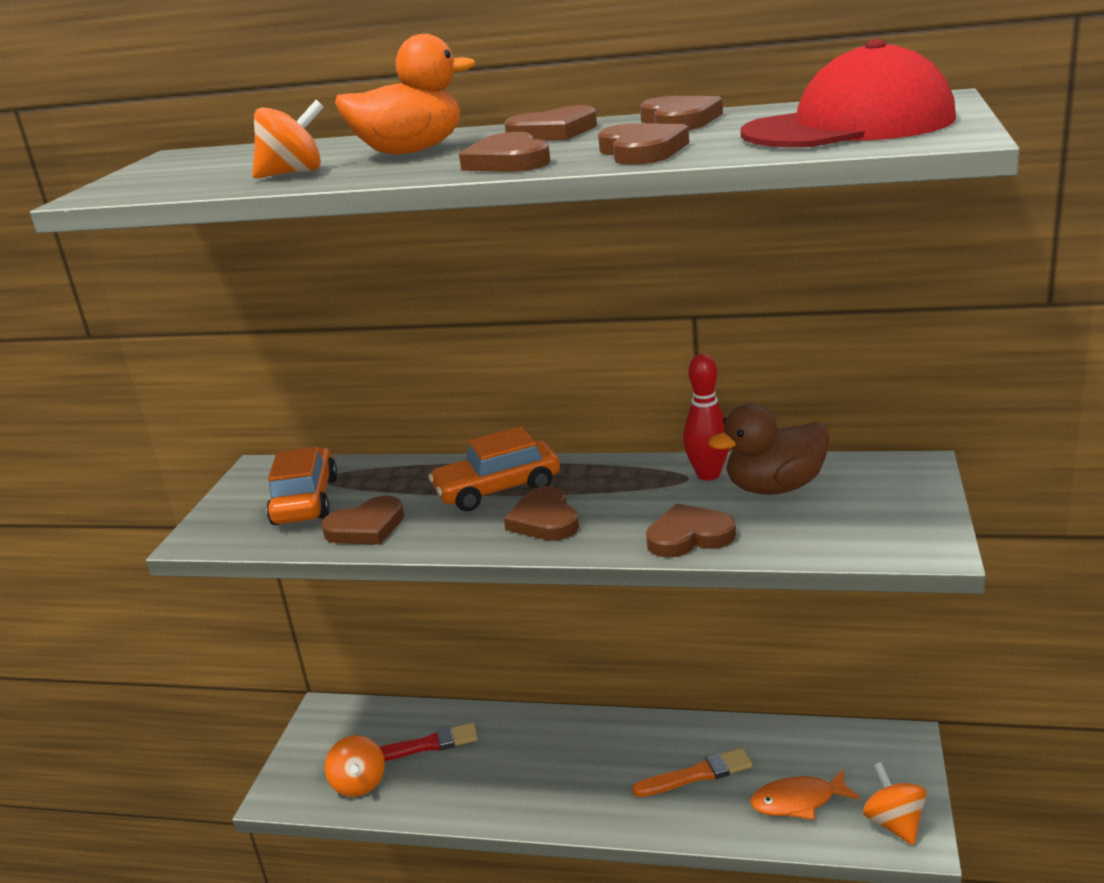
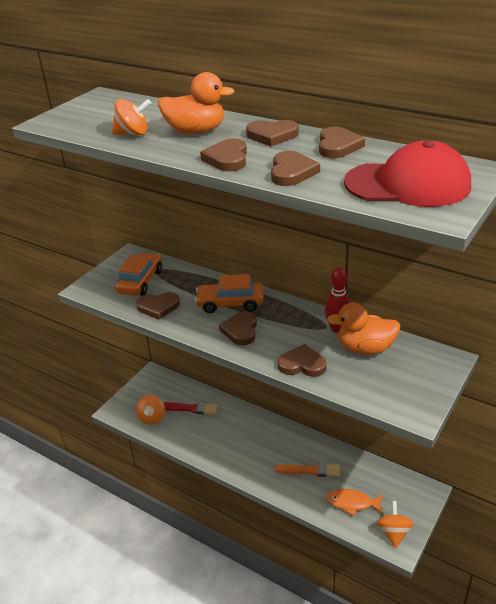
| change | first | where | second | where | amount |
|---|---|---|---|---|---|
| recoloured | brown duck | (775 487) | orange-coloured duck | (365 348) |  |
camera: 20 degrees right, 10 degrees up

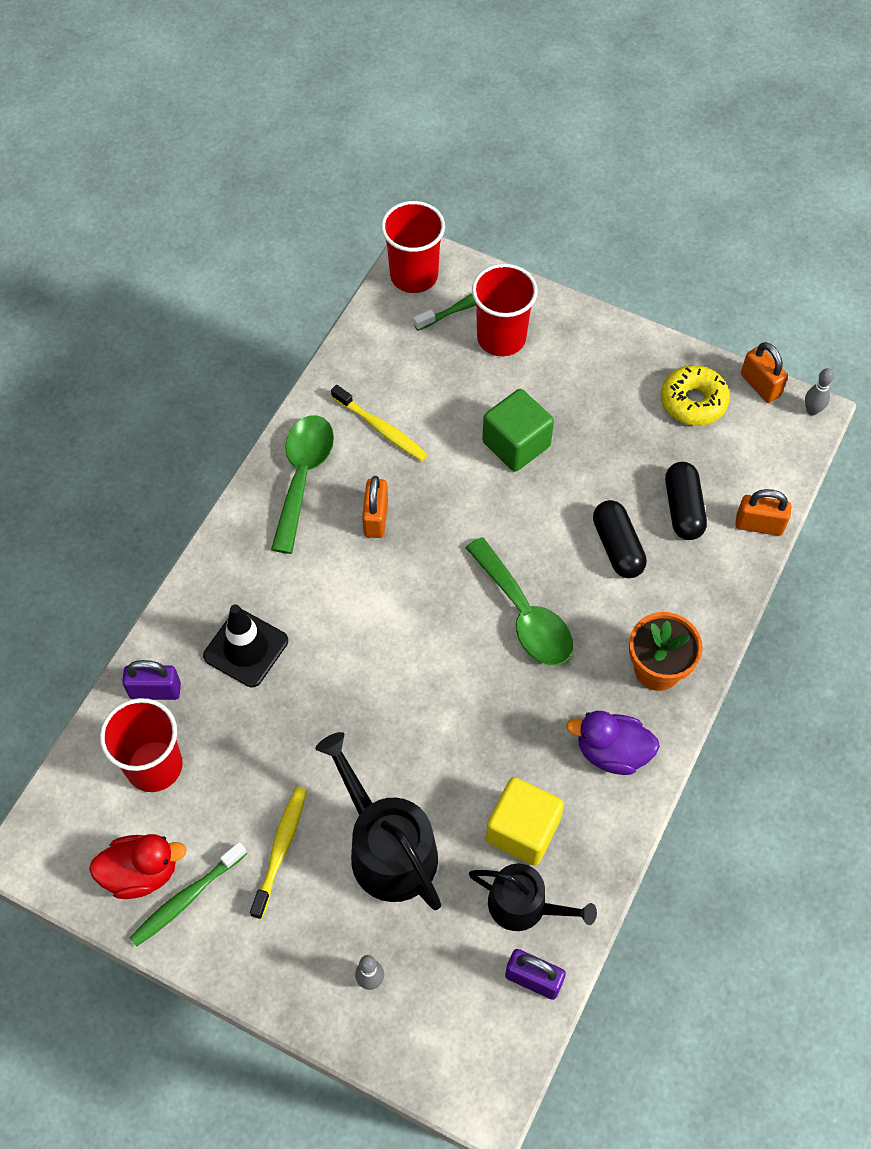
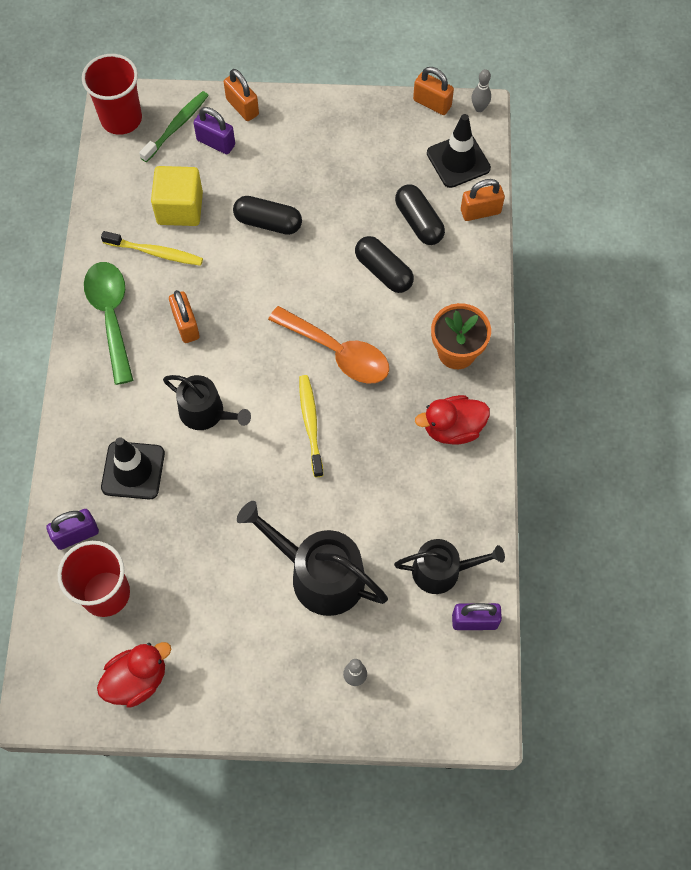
| change | first | where | second | where | amount |
|---|---|---|---|---|---|
| removed | green toothbrush | (186 898) |  |  |  |
| removed | golden doughnut | (693 402) |  |  |  |
| added |  |  | ebony watering can | (206 413) |  |
| added |  |  | orange-coloured small lock | (242 107) |  |
| added |  |  | ebony road cone | (458 161) |  |
| moved | golden toothbrush | (280 849) |  | (310 424) |  |
| moved | golden cube | (522 830) |  | (180 208) |  |
| replaced | red tumbler | (501 338) | royal purple small lock | (216 142) |  |
| replaced | green cube | (516 444) | ebony pill | (268 222) |  |
| recoloured | green teaspoon | (524 614) | orange-coloured teaspoon | (337 352) |  |
| recoloured | royal purple duck | (612 752) | red duck | (452 428) |  |
camera: 25 degrees left, 5 degrees up

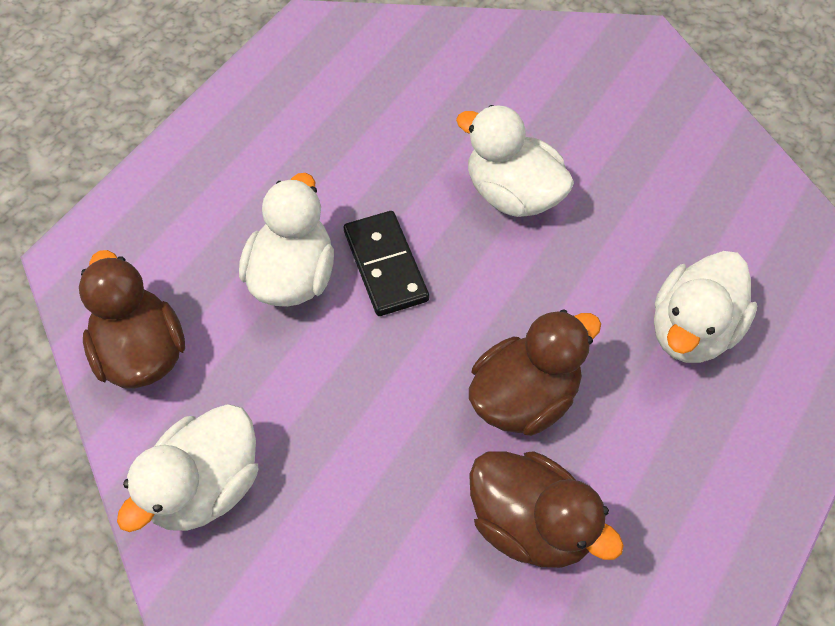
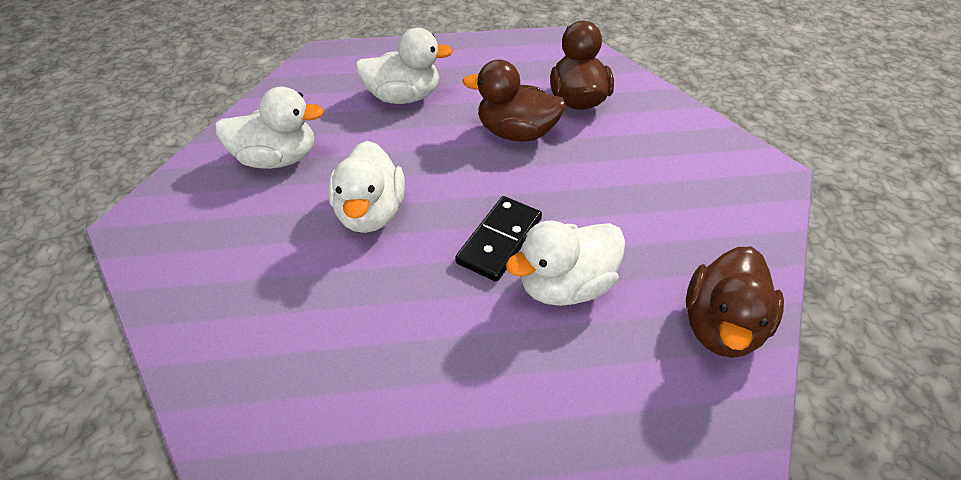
| change | first | where | second | where | amount |
|---|---|---|---|---|---|
| moved | white duck | (206 486) |  | (278 158) |  |
camera: 130 degrees left, 10 degrees down

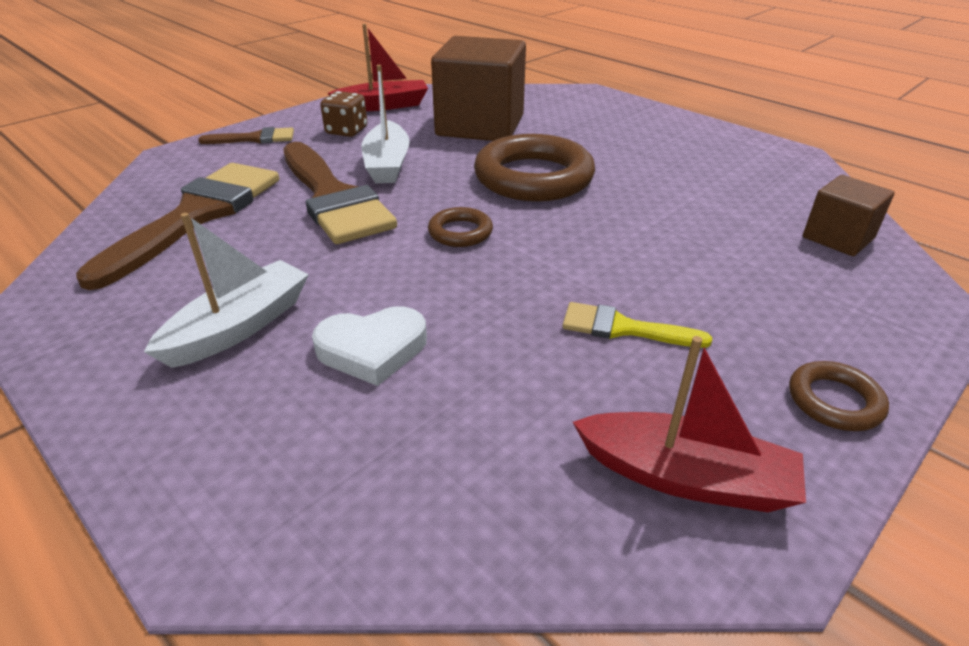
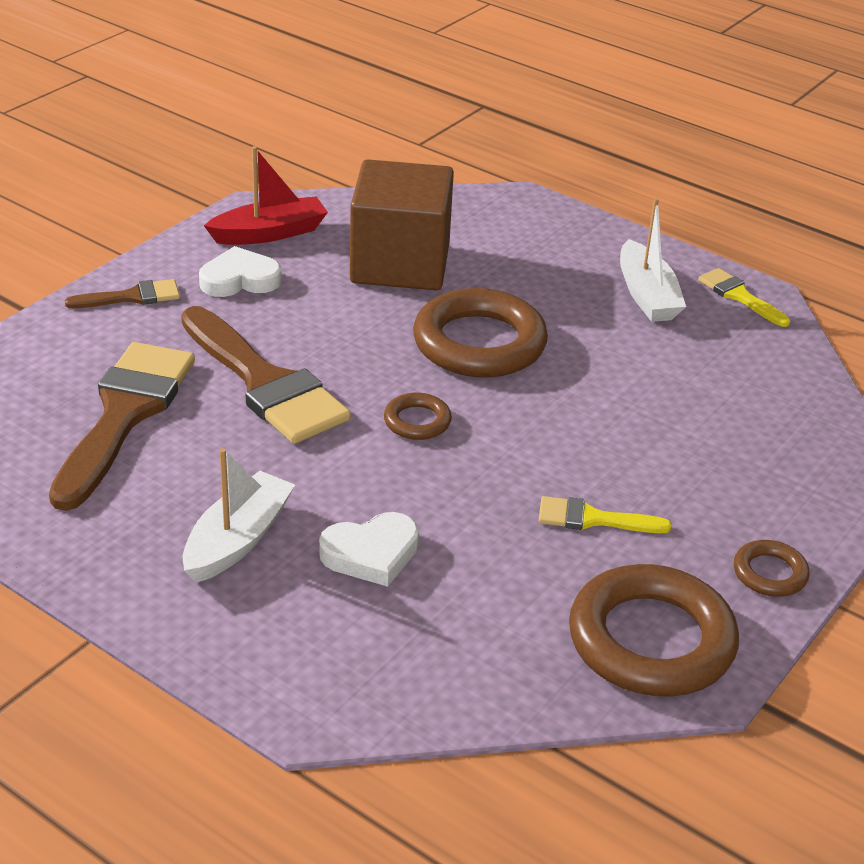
| change | first | where | second | where | amount |
|---|---|---|---|---|---|
| removed | brown cube | (838 238) |  |  |  |
| added |  |  | golden brush | (739 296) |  |
| moved | white sailboat | (387 164) |  | (647 295) |  |
| replaced | brown die | (346 131) | white love heart | (240 279) |  |
| replaced | red sailboat | (686 477) | brown hoop | (651 640) |  |
camera: 10 degrees left, 0 degrees up

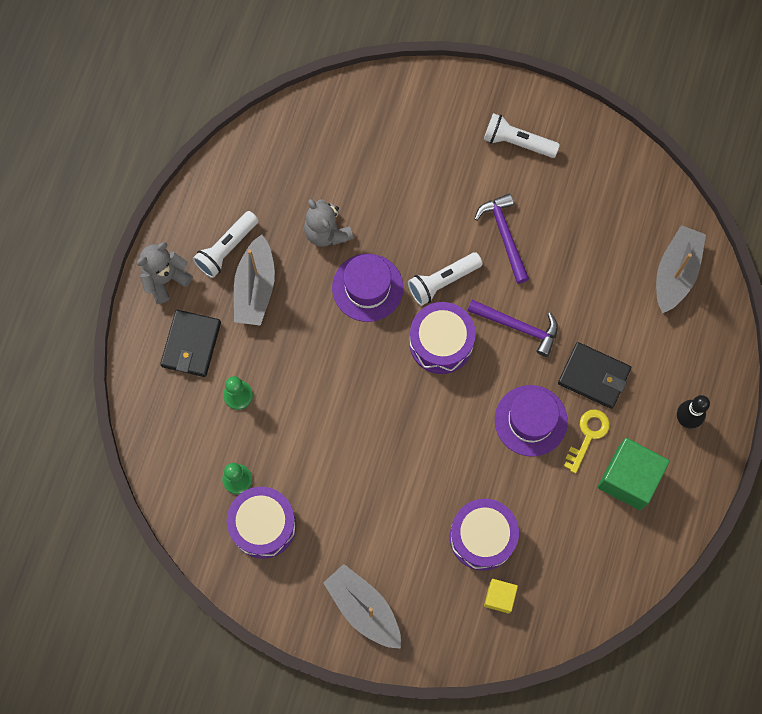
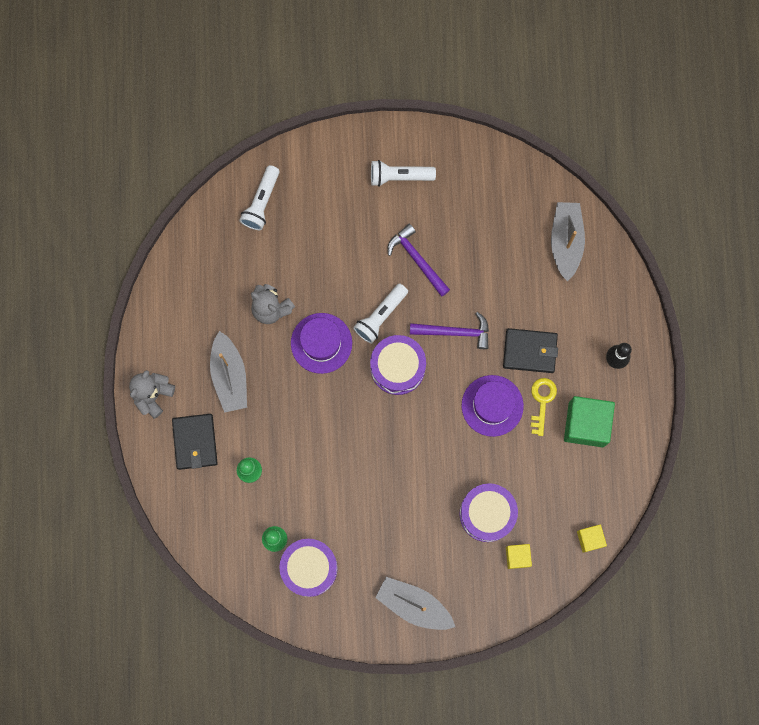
| change | first | where | second | where | amount |
|---|---|---|---|---|---|
| added |  |  | golden cube | (590 539) |  |
| moved | white pocket torch | (226 249) |  | (261 202) |  |
camera: 20 degrees left, 5 degrees up

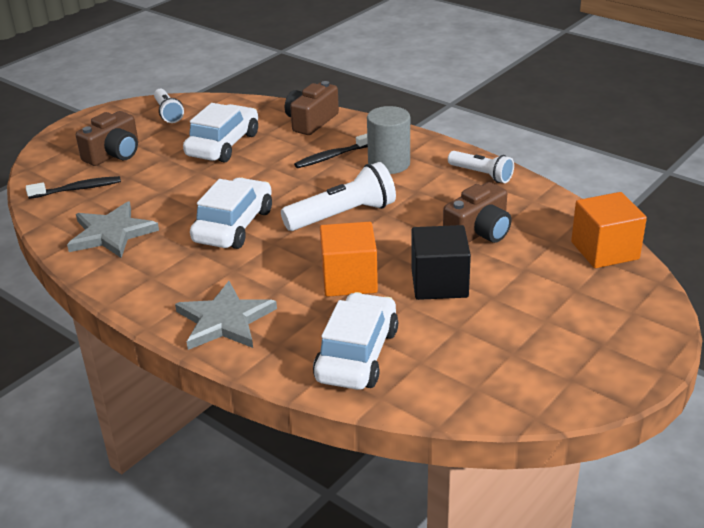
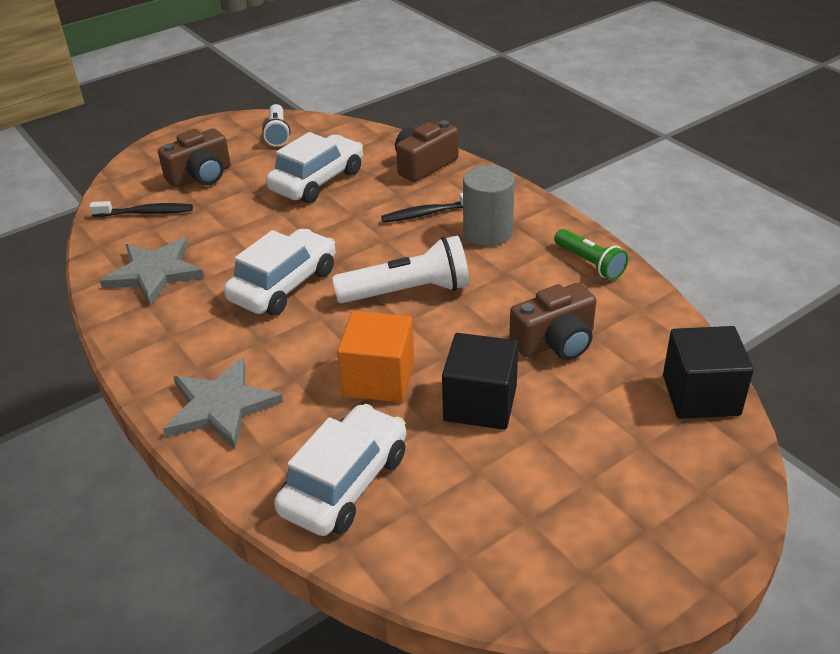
| change | first | where | second | where | amount |
|---|---|---|---|---|---|
| recoloured | white pocket torch | (481 174) | green pocket torch | (589 263) |  |
| recoloured | orange-coloured cube | (604 250) | ebony cube | (700 395) |  |
camera: 15 degrees right, 5 degrees up

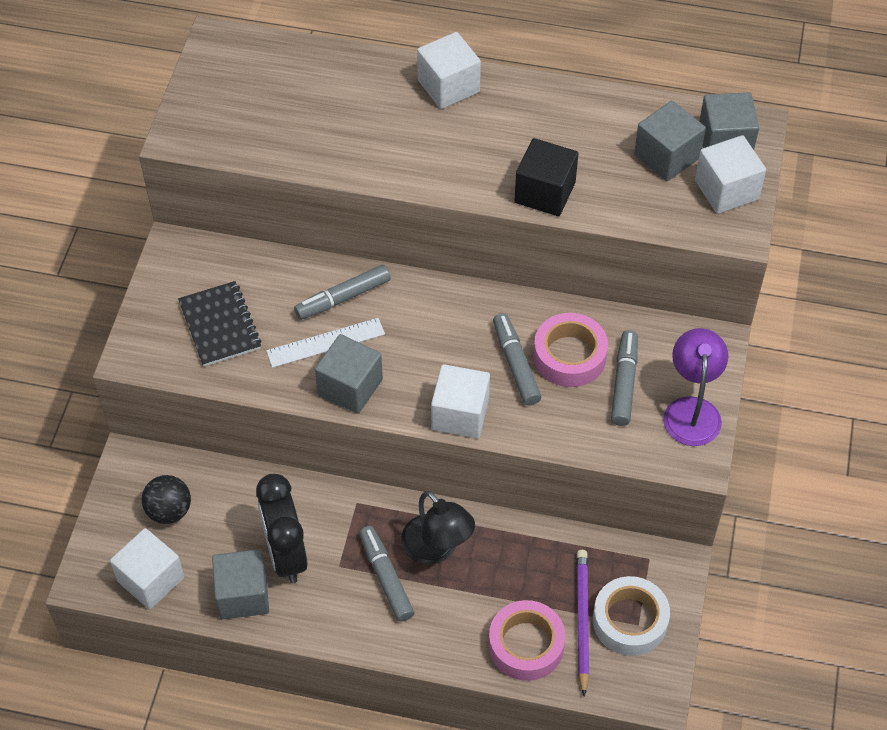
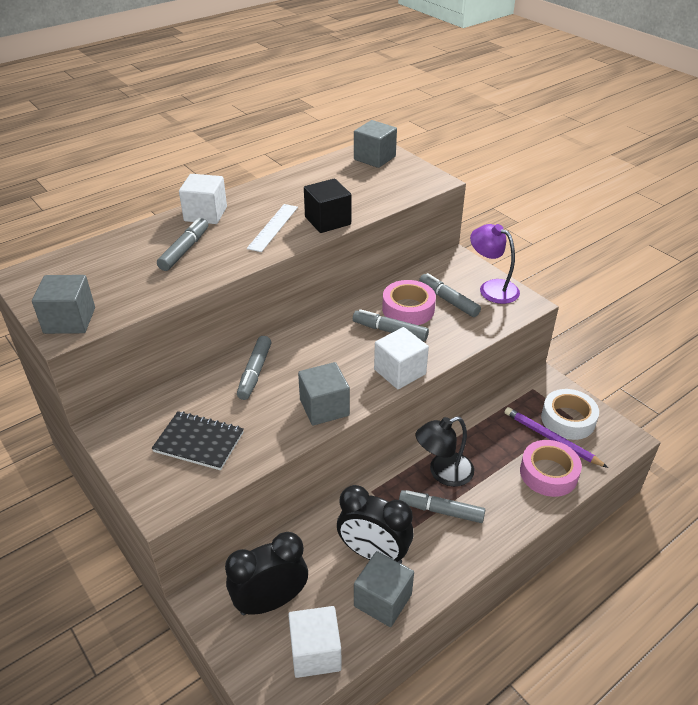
| change | first | where | second | where | amount |
|---|---|---|---|---|---|
| removed | white cube | (726 190) |  |  |  |
| added |  |  | ash-grey marker | (184 250) |  |
| moved | white straightedge | (325 343) |  | (273 227) |  |
| moved | ash-grey cube | (666 156) |  | (69 320) |  |
| replaced | ebony ball | (169 511) | ebony bedside clock | (270 601) |  |
| turned | ebony reading lamp | (437 549) |  | (443 473) | 150 degrees clockwise |
camera: 50 degrees left, 15 degrees down

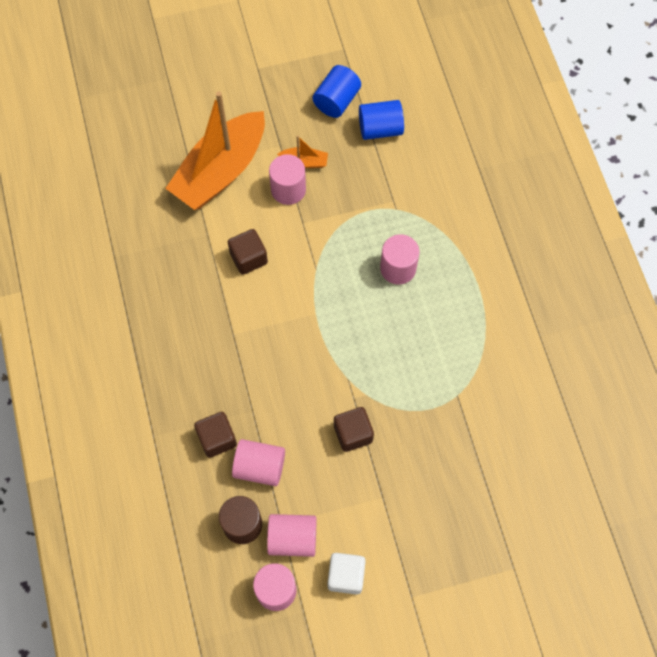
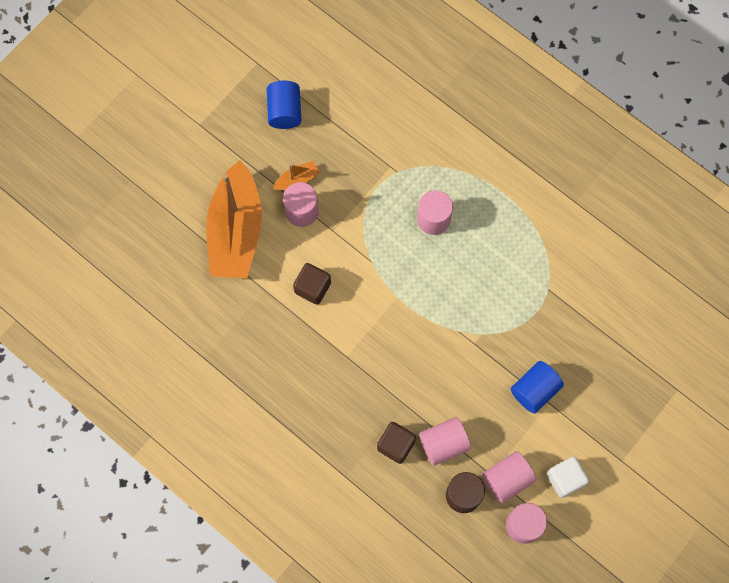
| change | first | where | second | where | amount |
|---|---|---|---|---|---|
| removed | brown cube | (353 433) |  |  |  |
| moved | cobalt cylinder shape | (380 129) |  | (534 390) |  |
camera: 35 degrees left, 5 degrees up

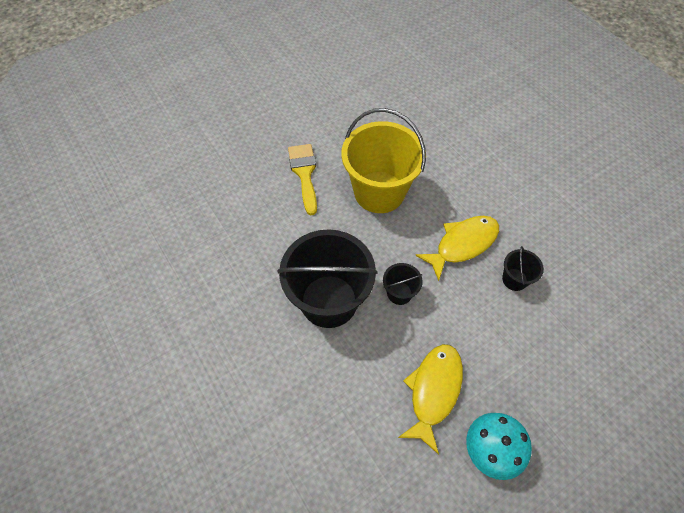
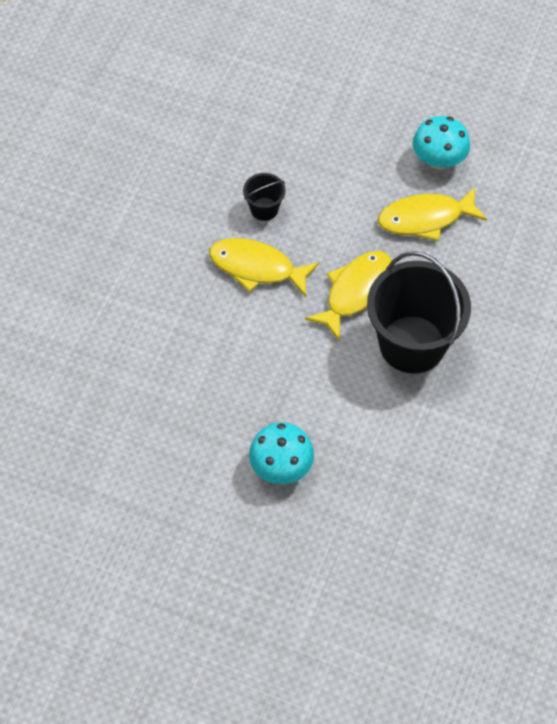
| change | first | where | second | where | amount |
|---|---|---|---|---|---|
| removed | golden bucket | (379 192) |  |  |  |
| replaced | golden brush | (304 174) | teal mushroom | (281 466) |  |
| replaced | ebony bucket | (399 293) | golden fish figure | (355 292) |  |
camera: 125 degrees left, 0 degrees up

